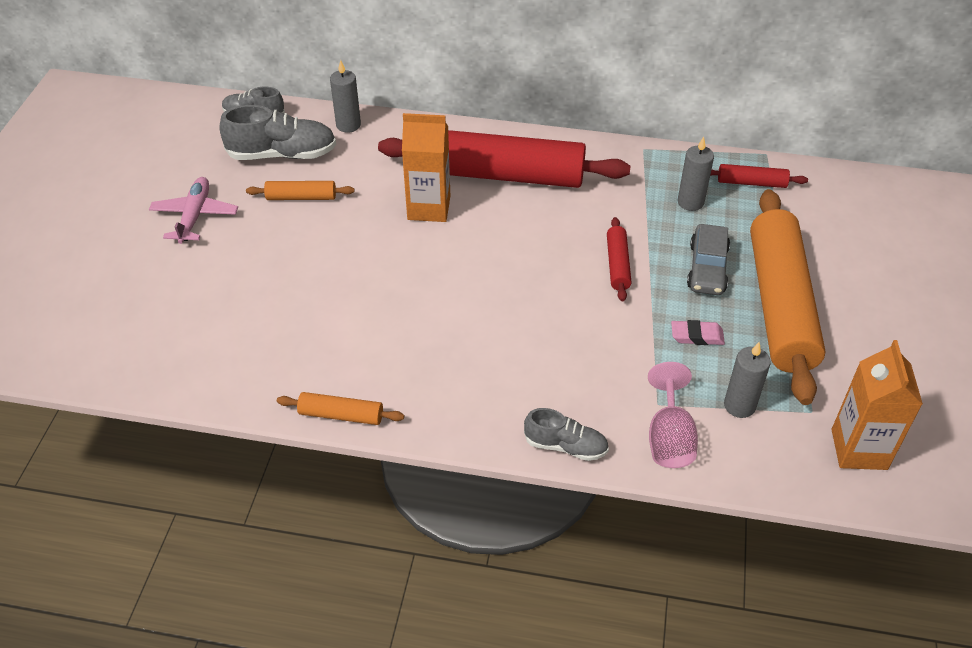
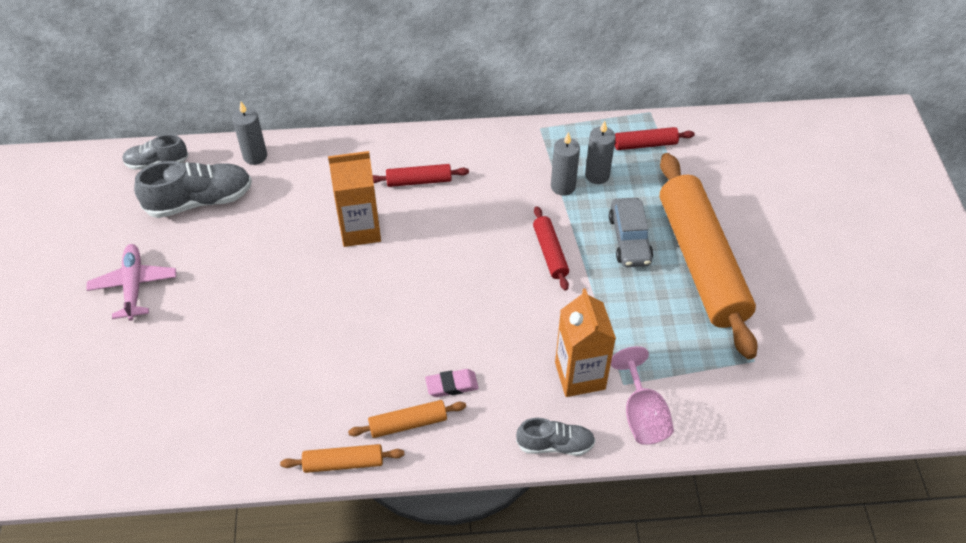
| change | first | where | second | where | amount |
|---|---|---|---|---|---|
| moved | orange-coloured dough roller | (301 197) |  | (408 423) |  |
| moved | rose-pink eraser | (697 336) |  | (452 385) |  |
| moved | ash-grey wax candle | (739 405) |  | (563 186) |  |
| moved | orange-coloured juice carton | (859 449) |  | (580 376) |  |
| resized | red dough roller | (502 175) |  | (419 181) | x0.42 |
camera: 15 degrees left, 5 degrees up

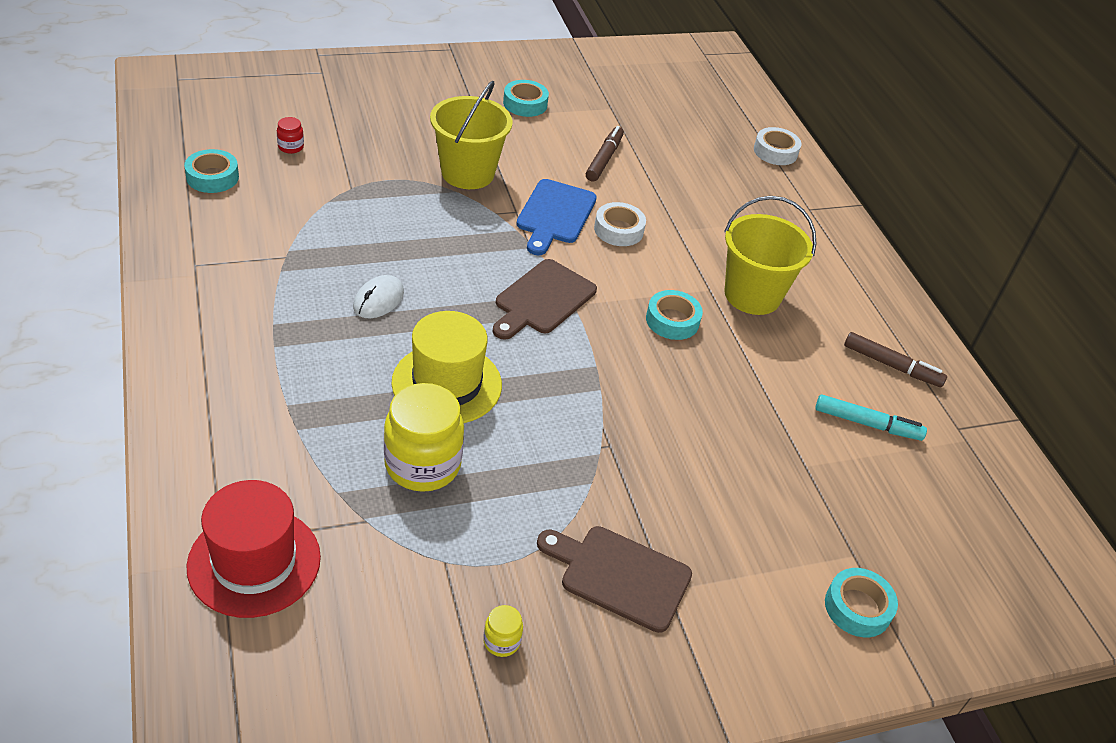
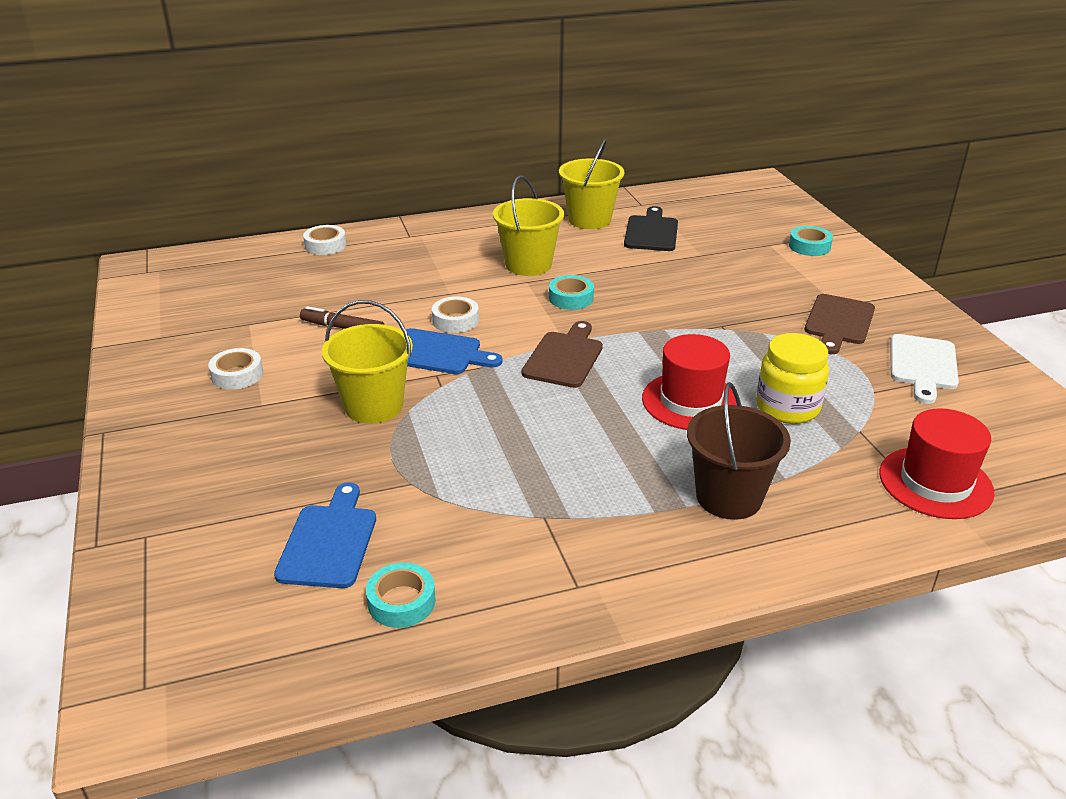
| change | first | where | second | where | amount |
|---|---|---|---|---|---|
| removed | white mouse | (378 300) |  |  |  |
| added |  |  | brown bucket | (729 497) |  |
| replaced | red jar | (291 147) | cobalt bread board | (329 541) |  |
| replaced | golden jar | (501 641) | white bread board | (922 365) |  |
| replaced | teal marker | (867 424) | ebony bread board | (651 232) |  |
| replaced | brown marker | (892 365) | golden bucket | (589 220) |  |
| recoloured | golden top hat | (447 384) | red top hat | (690 401) |  |
| recoloured | teal tape | (525 104) | white tape | (237 375) |  |
| turned | brown bread board | (542 300) |  | (564 357) | 105 degrees counterclockwise |
camera: 85 degrees left, 10 degrees down

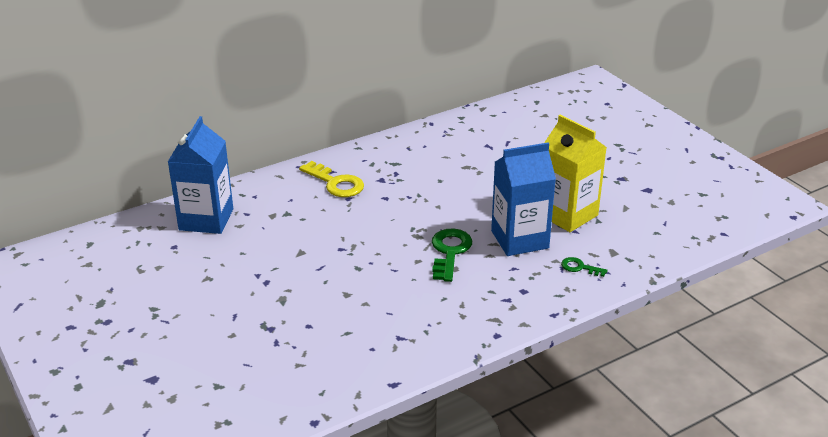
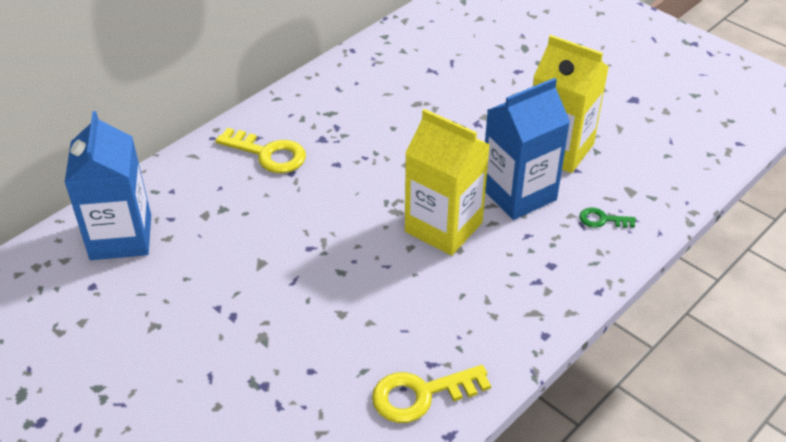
| change | first | where | second | where | amount |
|---|---|---|---|---|---|
| added |  |  | golden latchkey | (421 395) |  |
| replaced | green latchkey | (449 252) | golden juice carton | (443 227) |  |
camera: 15 degrees left, 10 degrees up

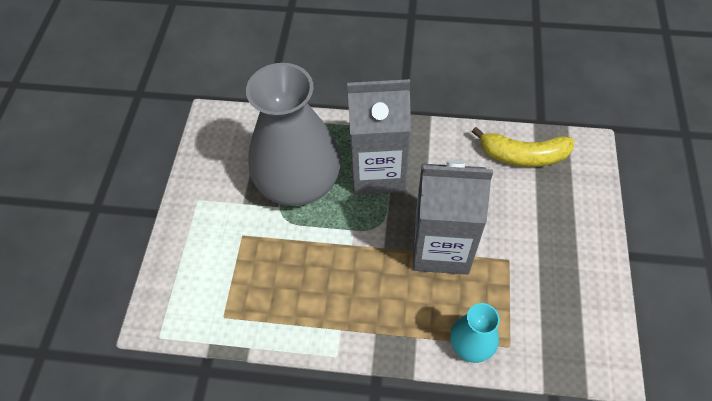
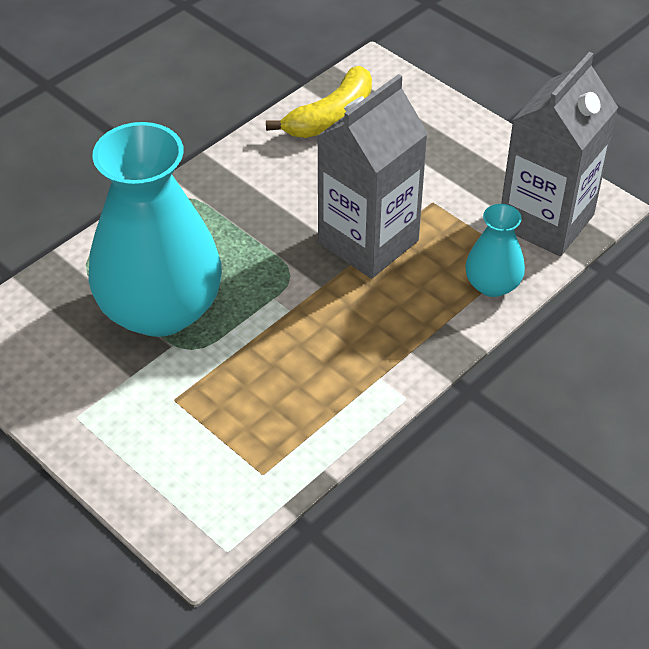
| change | first | where | second | where | amount |
|---|---|---|---|---|---|
| moved | ash-grey juice carton | (378 172) |  | (546 221) |  |
| recoloured | ash-grey vase | (298 182) | teal vase | (160 309) |  |
camera: 55 degrees left, 10 degrees down

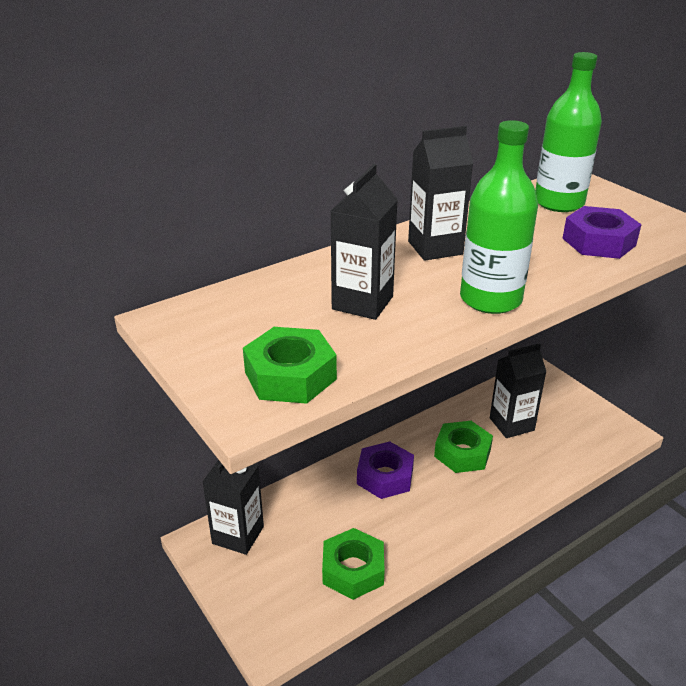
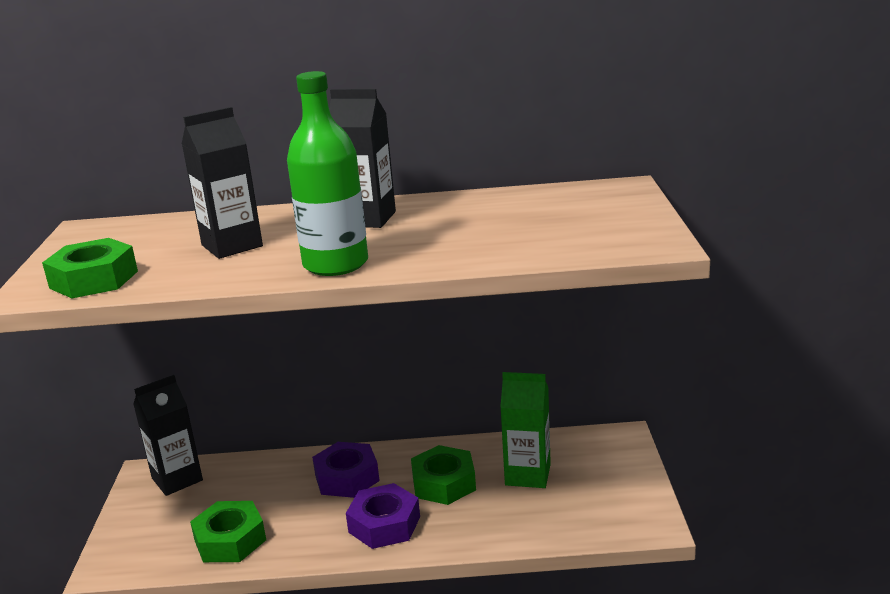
| change | first | where | second | where | amount |
|---|---|---|---|---|---|
| removed | green bottle | (559 203) |  |  |  |
| moved | royal purple nut | (599 242) |  | (384 524) |  |
| recoloured | ebony juice carton | (511 424) | green juice carton | (528 475) |  |
camera: 35 degrees right, 10 degrees down

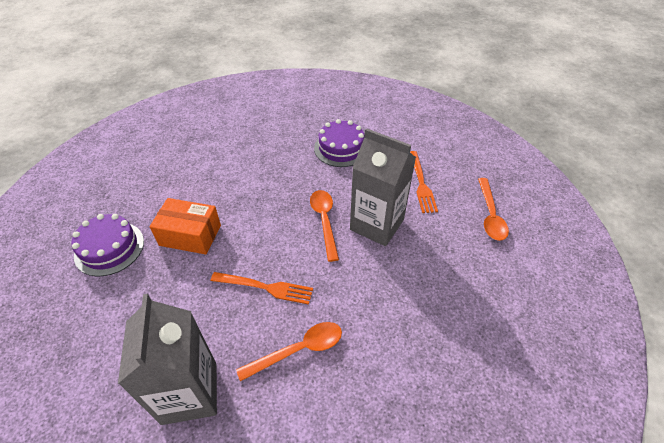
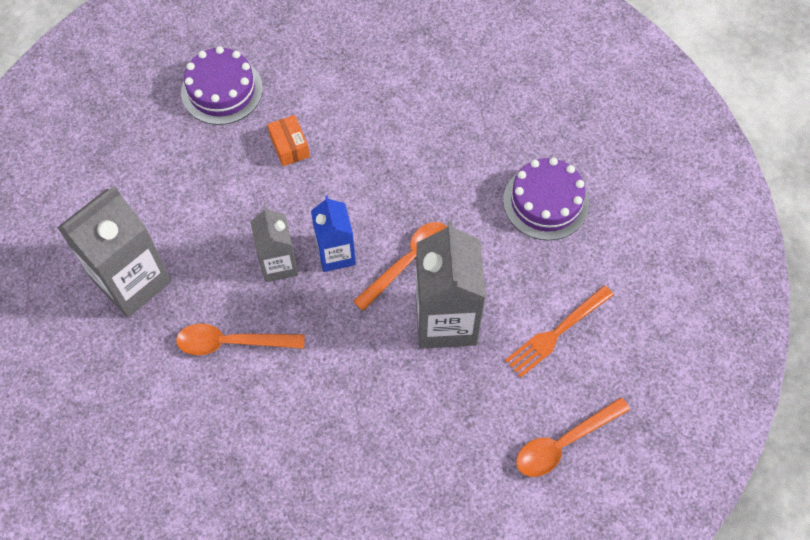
| change | first | where | second | where | amount |
|---|---|---|---|---|---|
| added |  |  | cobalt juice carton | (336 254) |  |
| replaced | orange-coloured table fork | (265 287) | ash-grey juice carton | (278 264) |  |
| turned | orange-coloured teaspoon | (298 350) |  | (232 342) | 150 degrees clockwise |
| resized | orange-coloured parcel | (190 235) |  | (289 146) | x0.59 |
camera: 55 degrees right, 15 degrees up

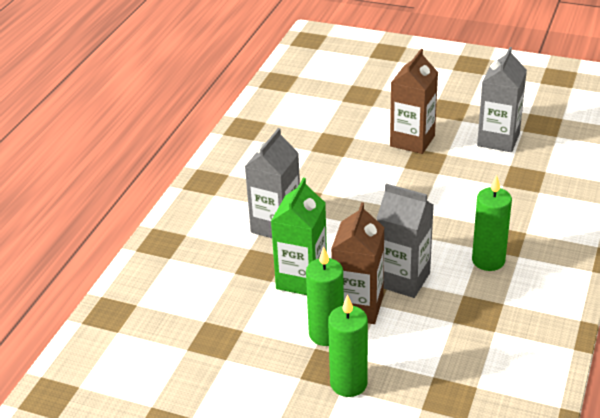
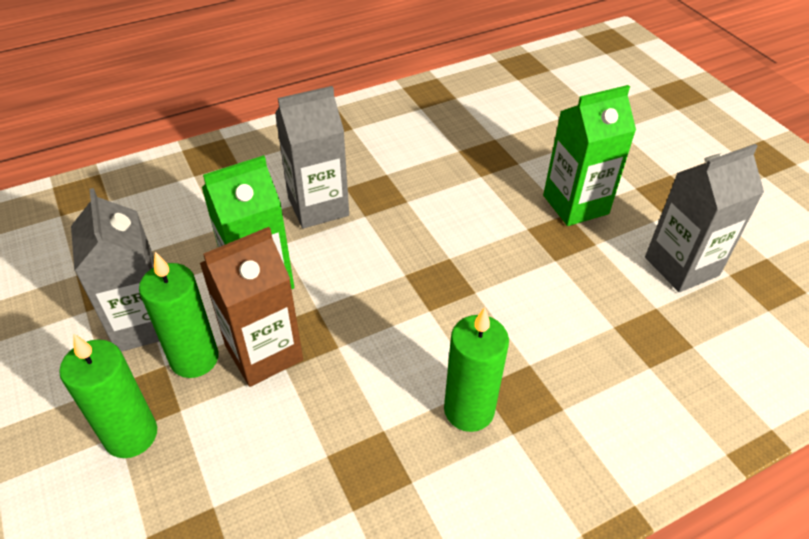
| change | first | where | second | where | amount |
|---|---|---|---|---|---|
| moved | ash-grey juice carton | (403 279) |  | (143 323) |  |
| recoloured | brown juice carton | (412 141) | green juice carton | (575 204) |  |
camera: 40 degrees right, 10 degrees up

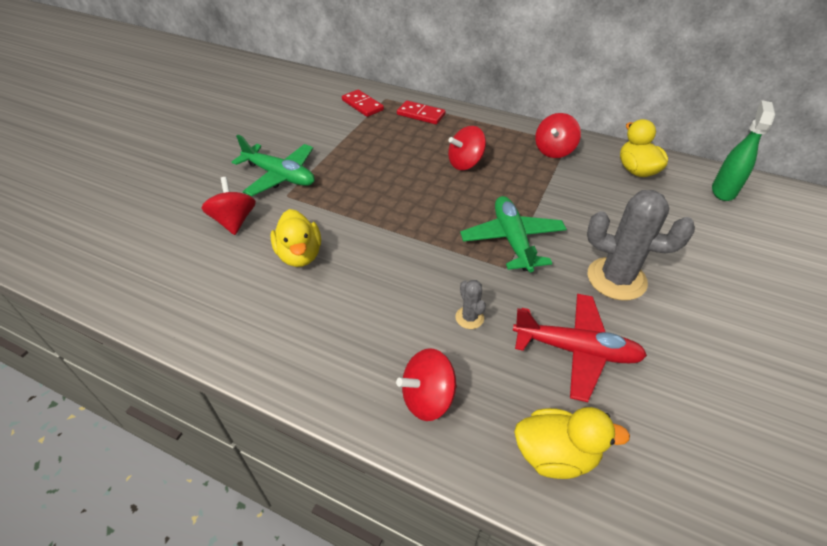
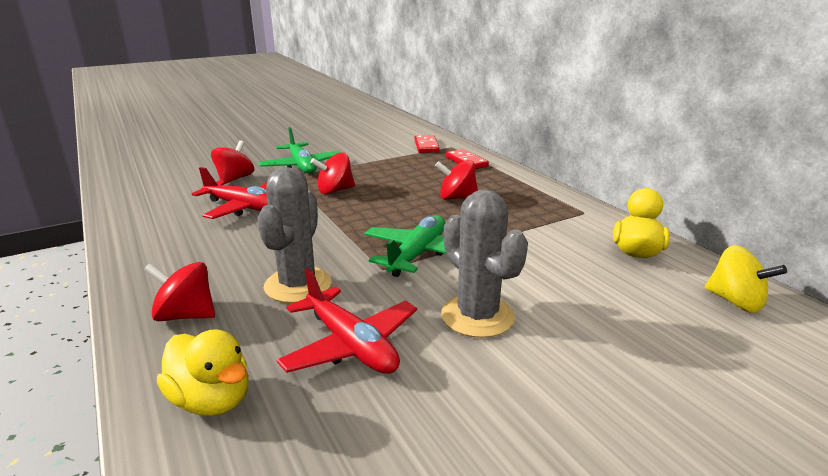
| change | first | where | second | where | amount |
|---|---|---|---|---|---|
| moved | red toy top | (554 150) |  | (335 190) |  |
| replaced | golden duck | (300 255) | red toy plane | (244 207) |  |
| replaced | green spray cleaner | (723 191) | golden toy top | (735 302) |  |
| resized | ash-grey cactus | (469 318) |  | (298 285) | x2.16 |
camera: 35 degrees right, 20 degrees down

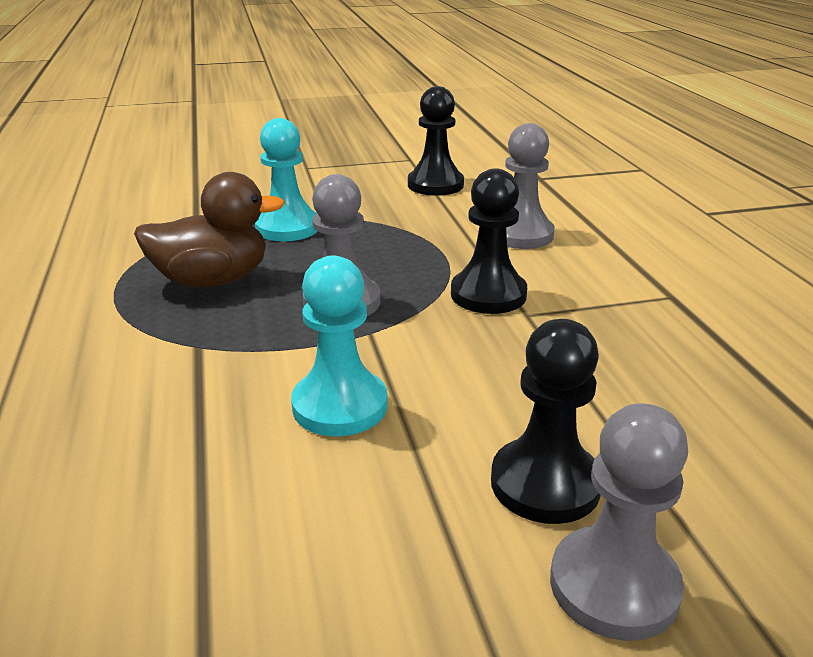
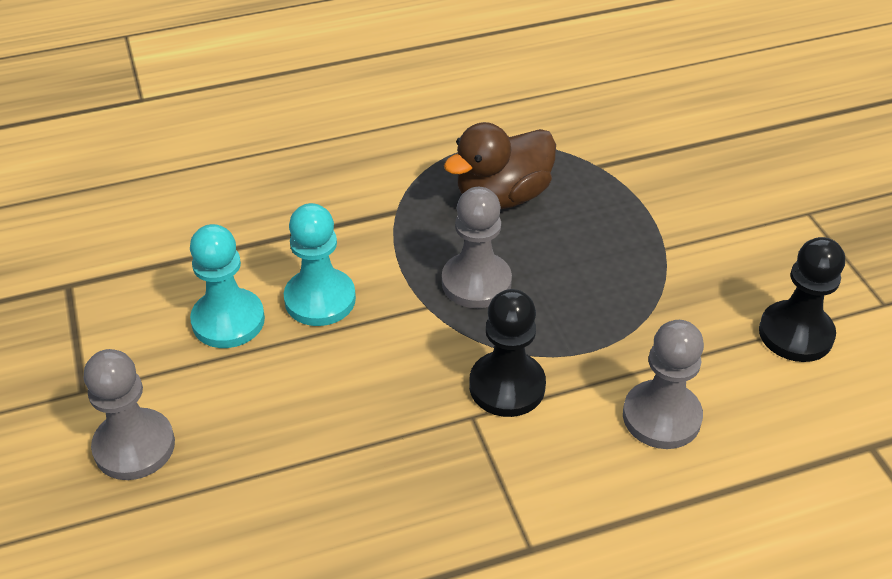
| change | first | where | second | where | amount |
|---|---|---|---|---|---|
| removed | ebony pawn | (545 483) |  |  |  |
| moved | teal pawn | (288 228) |  | (228 321) |  |
| turned | brown duck | (213 280) |  | (502 196) | 75 degrees clockwise |
camera: 85 degrees right, 15 degrees up

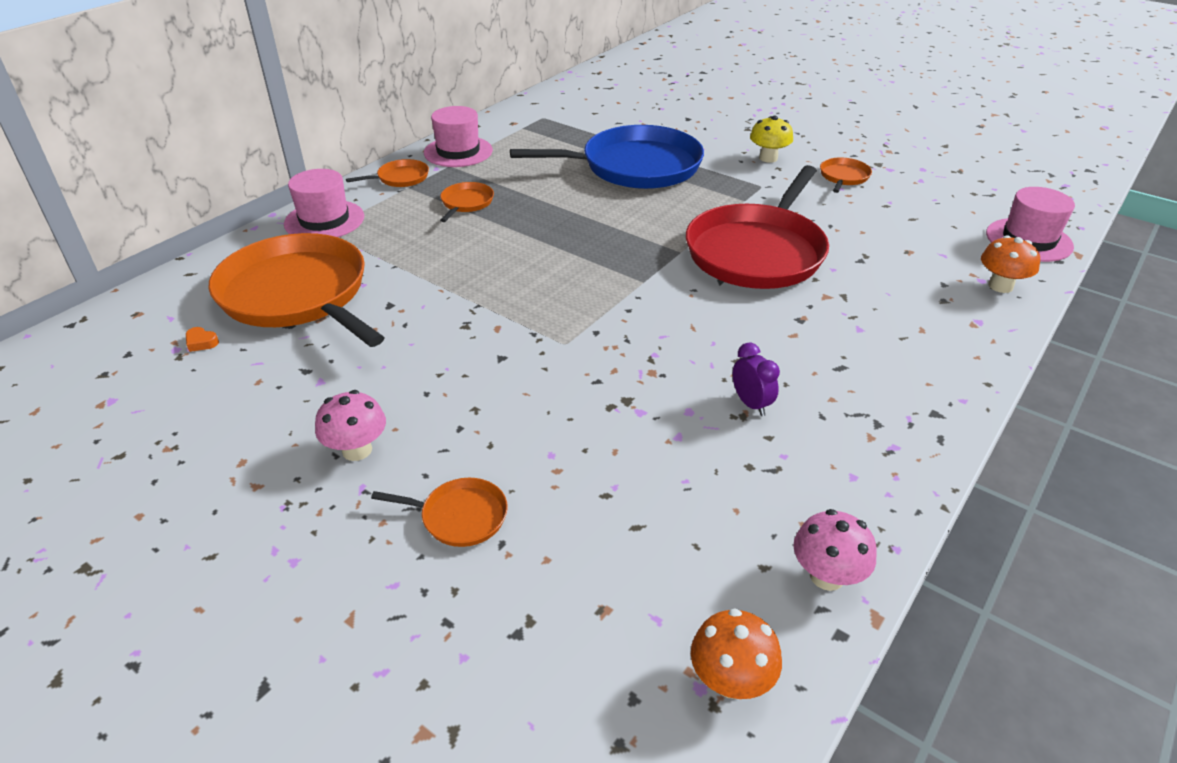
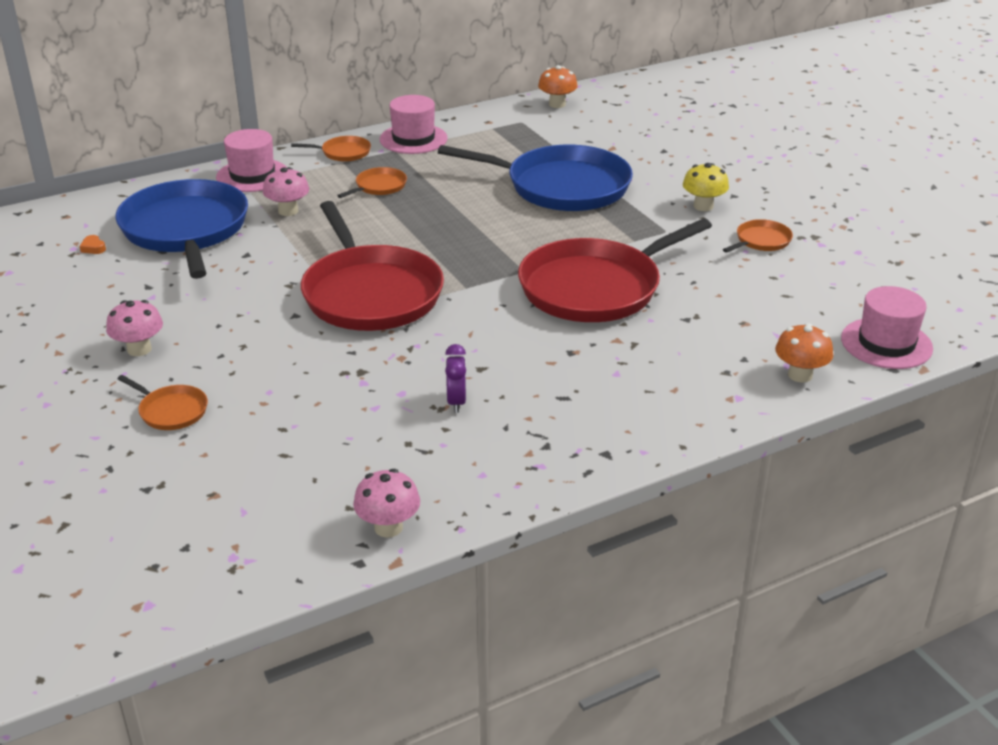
| change | first | where | second | where | amount |
|---|---|---|---|---|---|
| added |  |  | rose-pink mushroom | (288 211) |  |
| added |  |  | red pan | (370 293) |  |
| moved | orange-coloured mushroom | (730 680) |  | (557 104) |  |
| recoloured | orange-coloured pan | (297 295) | cobalt pan | (186 230) |  |
camera: 25 degrees right, 5 degrees down

